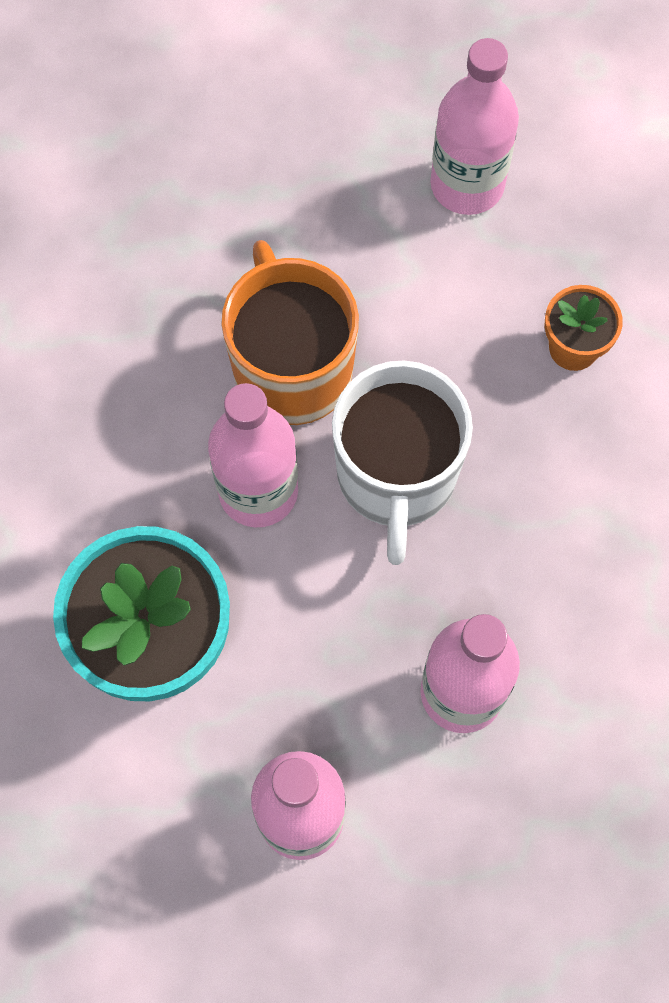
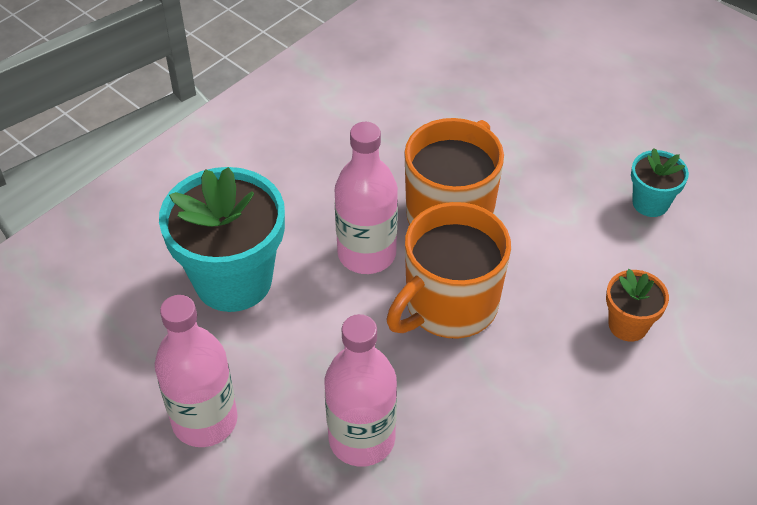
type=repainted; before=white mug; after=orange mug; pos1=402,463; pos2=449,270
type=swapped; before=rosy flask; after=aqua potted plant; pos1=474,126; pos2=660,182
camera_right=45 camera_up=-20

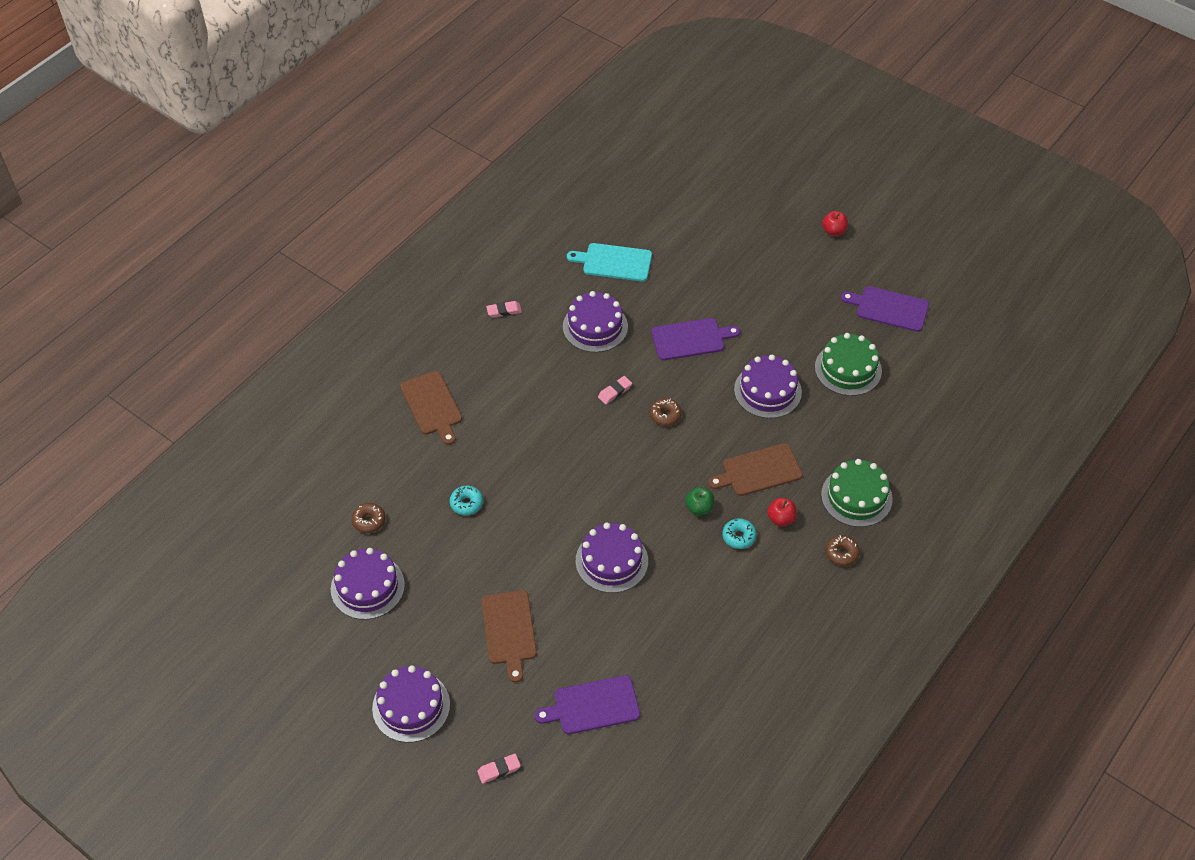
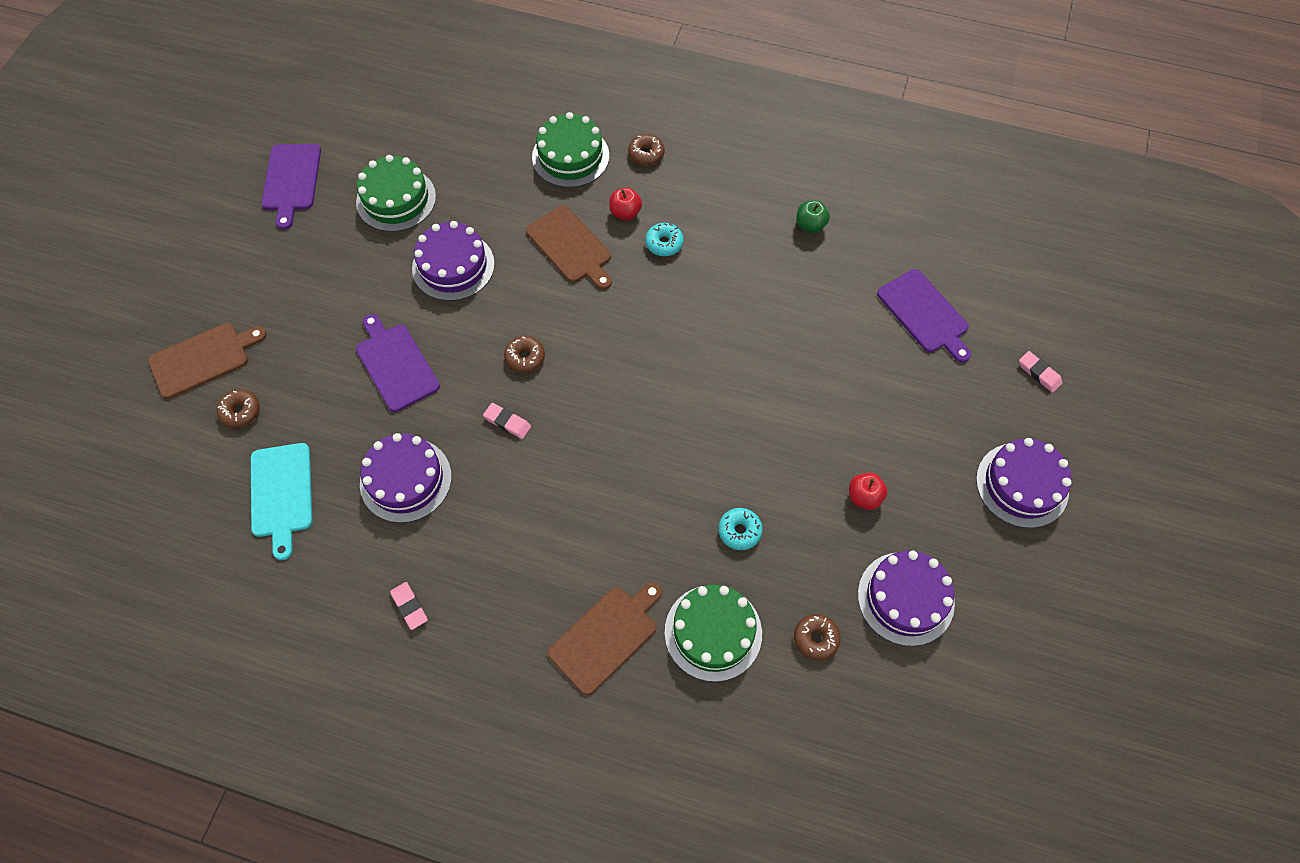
type=shifted; before=dark brown bread board; pos1=509,636; pos2=207,361
type=gone; before=violet gateau; pos1=612,557
type=shifted; before=green apple; pos1=700,501; pos2=813,216
type=shifted; before=scarlet apple; pos1=835,223; pos2=868,491
type=new; after=dark brown donut; pos2=238,408
type=new; after=green gateau; pos2=713,633
camera_right=-110 camera_up=10

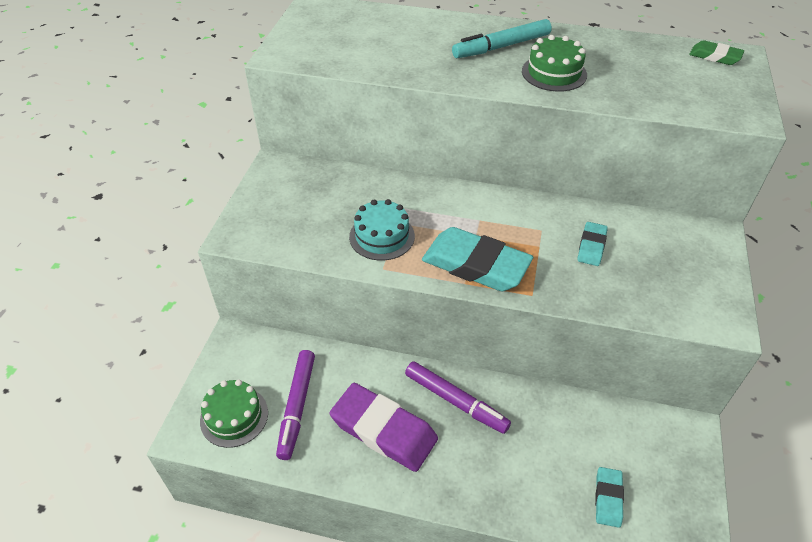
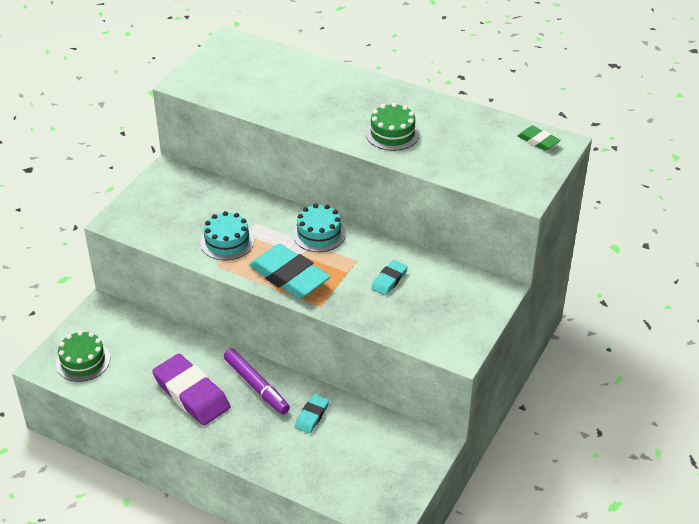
type=gone; before=violet marker; pos1=295,405
type=gone; before=aqua marker; pos1=502,38
type=shifted; before=aqua eraser; pos1=609,497; pos2=312,414
type=new; after=aqua gateau; pos2=319,228
camera_right=15 camera_up=-5

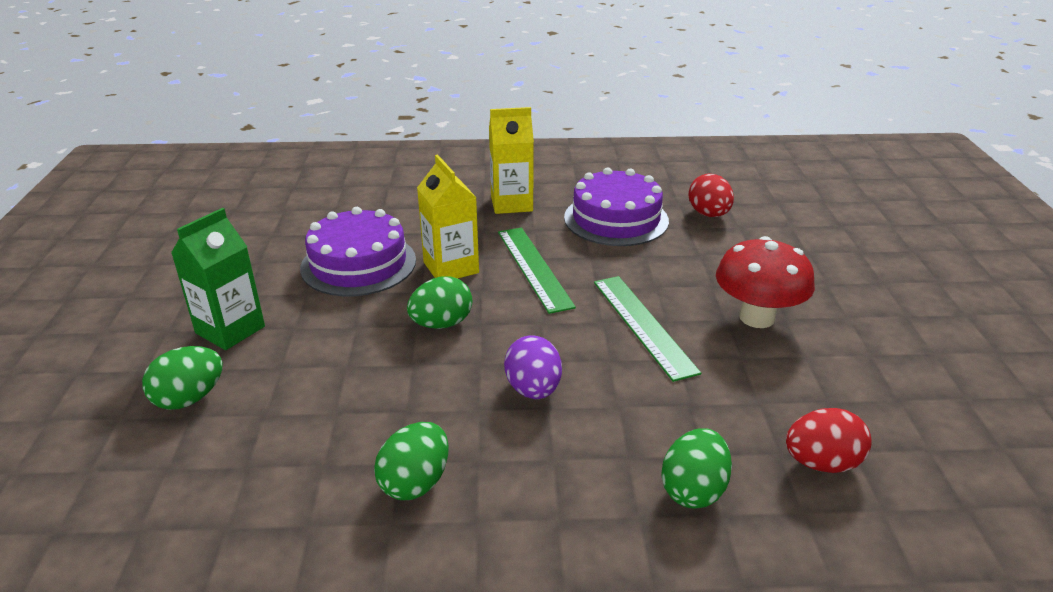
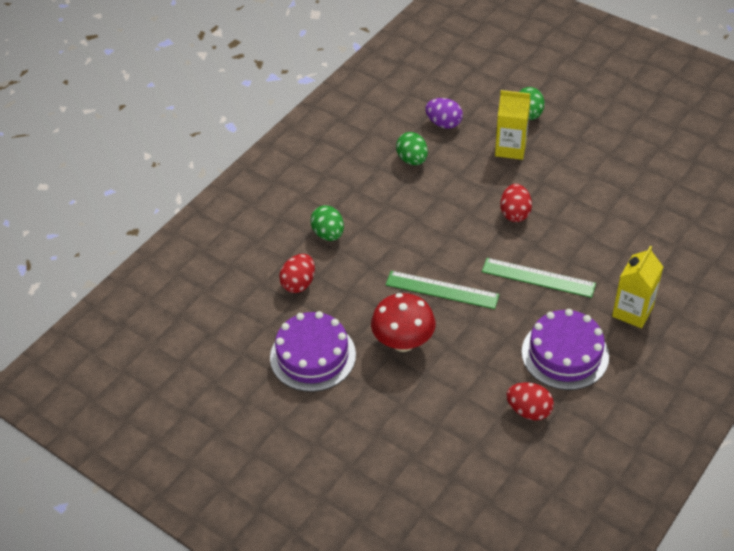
type=gone; before=green carton; pos1=218,279
type=shifted; before=violet gateau; pos1=358,251; pos2=313,351
type=repainted; before=green egg shape; after=scarlet egg shape; pos1=439,302; pos2=516,203
type=shifted; before=golden carton; pos1=448,217; pos2=513,125
type=shifted; before=violet egg shape; pos1=533,367; pos2=444,113
camera_right=130 camera_up=15

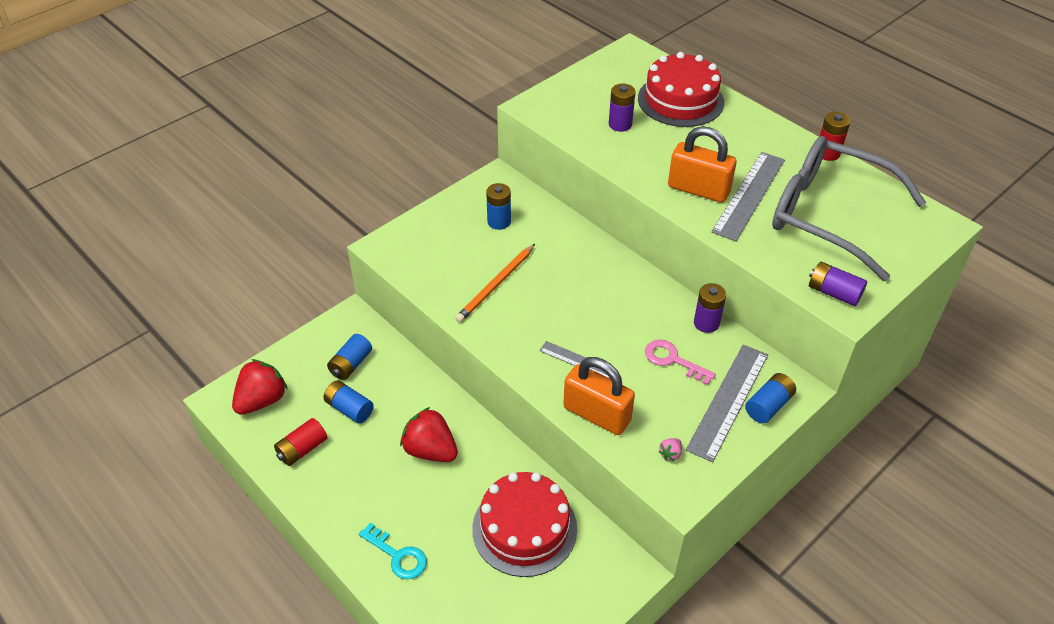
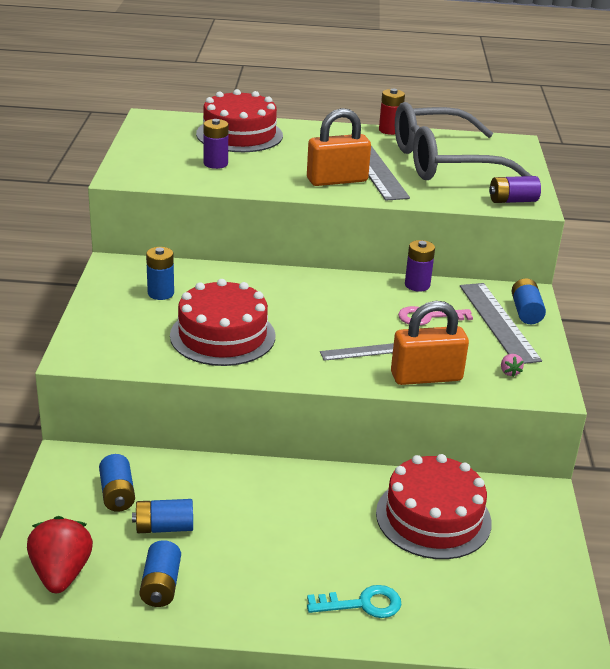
type=repainted; before=scarlet AA battery; after=cobalt AA battery; pos1=300,442; pos2=160,573
type=gone; before=scarlet toy strawberry; pos1=429,434
type=swapped; before=orange lead pencil; after=scarlet gateau; pos1=495,283; pos2=222,322
camera_right=-45 camera_up=-15

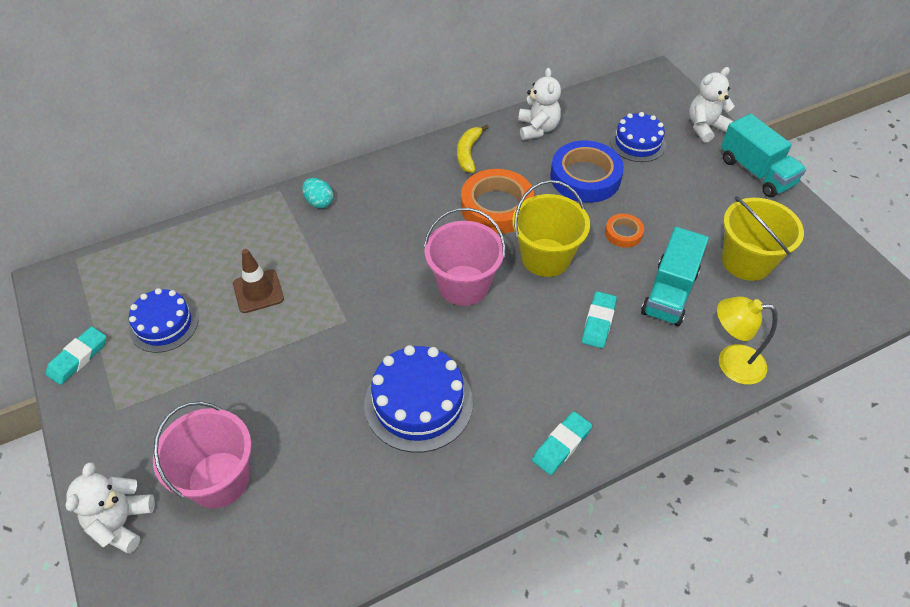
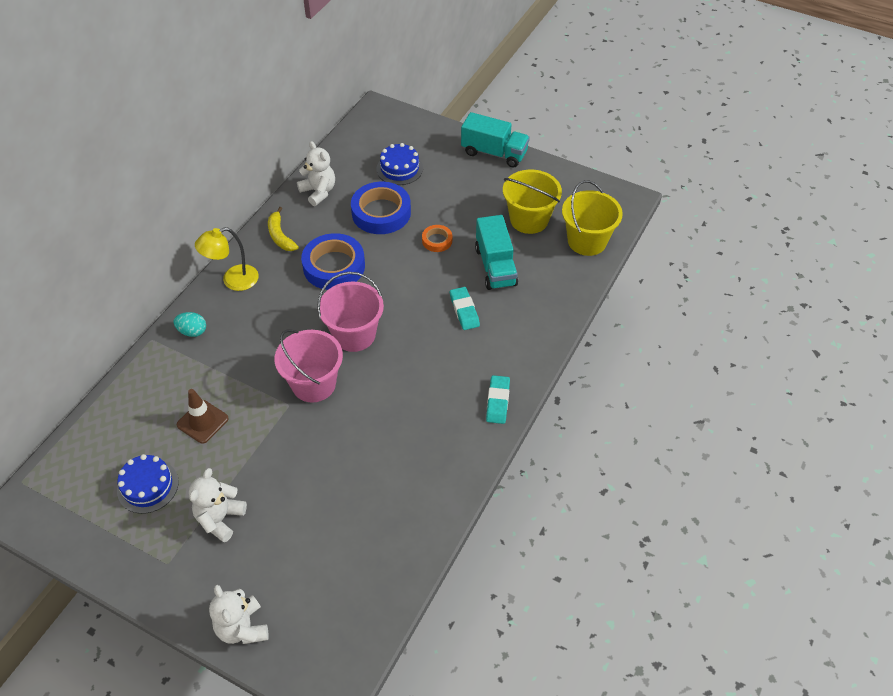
type=gone; before=aqua eraser; pos1=76,355
type=shifted; before=rosy sand bucket; pos1=202,454; pos2=308,366
type=gone; before=cobalt gateau; pos1=418,399
type=repainted; before=orange roll of tape; after=cobalt roll of tape; pos1=498,201; pos2=333,261
type=shifted; before=golden sand bucket; pos1=551,228; pos2=592,218
type=shifted; before=white teddy; pos1=712,105; pos2=218,505
type=shifted; before=golden reading lamp; pos1=747,340; pos2=227,259
camera_right=-35 camera_up=0

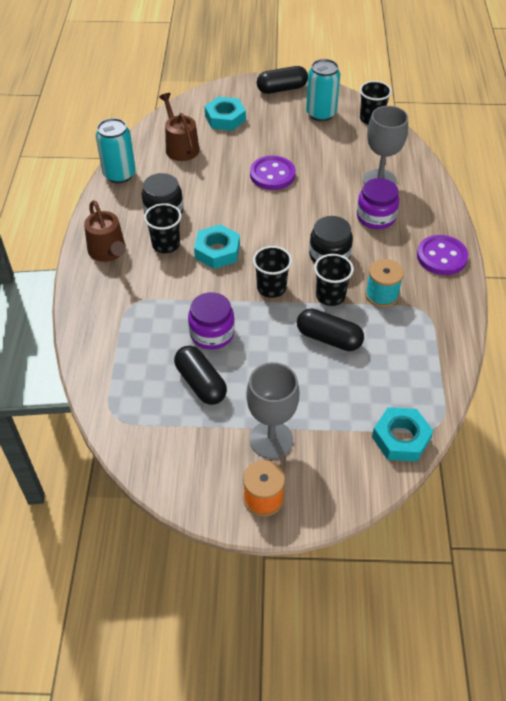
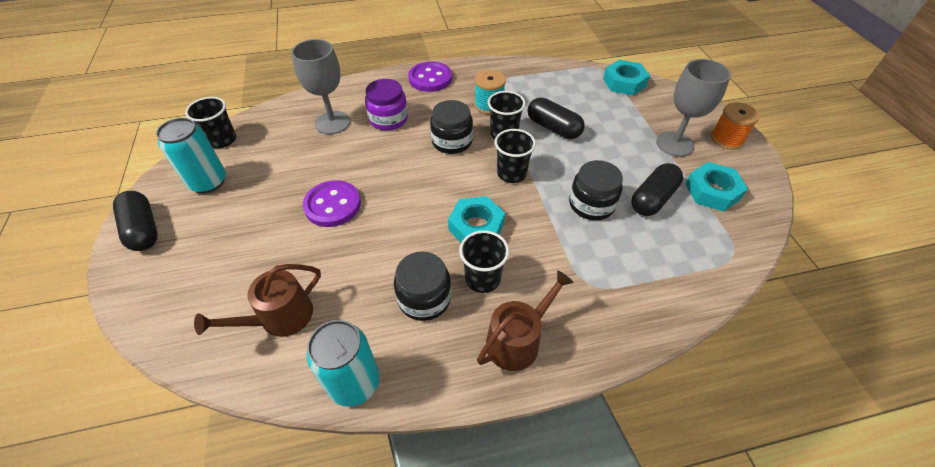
type=repainted; before=violet jar; after=ebony jar; pos1=211,320; pos2=596,190
type=shifted; before=aqua nut; pos1=225,113; pos2=716,187
type=rotated; before=ebony pill; pos1=330,330; pos2=556,118; turn=-60
camera_right=-105 camera_up=0

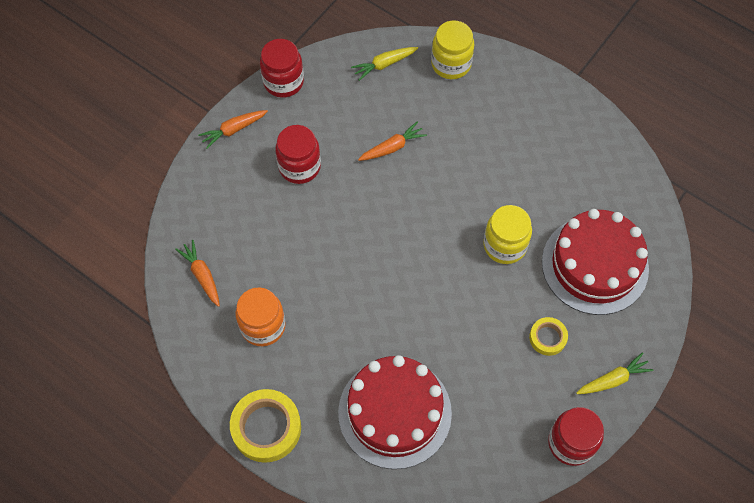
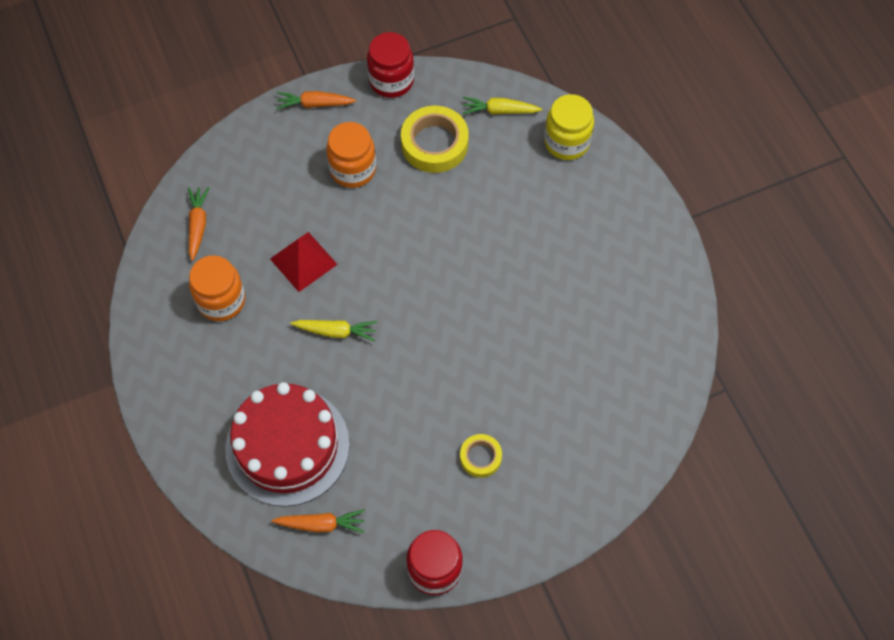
type=shifted; before=golden roll of tape; pos1=265,426; pos2=435,139
type=repainted; before=scarlet jar; after=orange jar; pos1=298,154; pos2=351,155
type=shifted; before=orange carrot; pos1=392,141; pos2=318,521
type=gone; before=golden jar; pos1=507,234
type=gone; before=scarlet gateau; pos1=595,262
type=shifted; before=golden carrot; pos1=614,373; pos2=334,331
type=new; after=scarlet pyramid shape; pos2=304,262
camera_right=30 camera_up=0

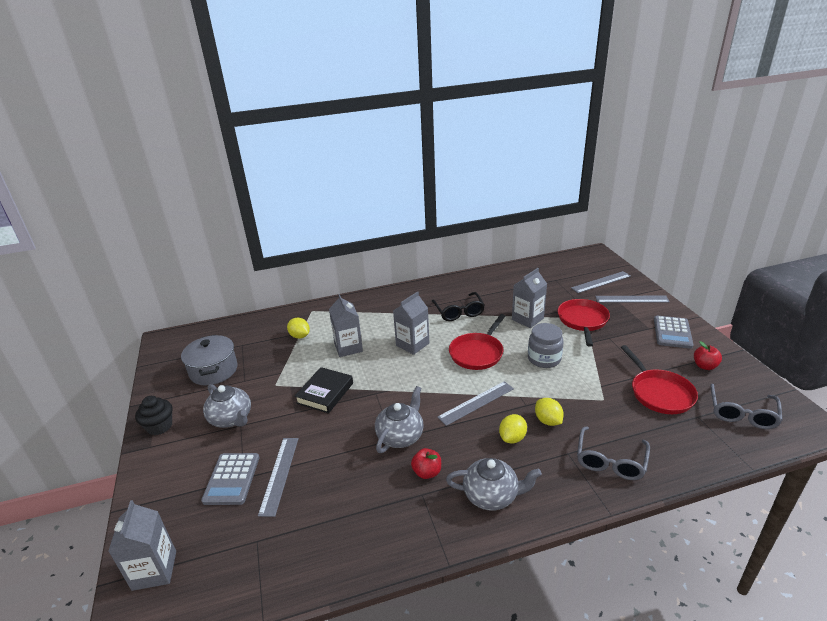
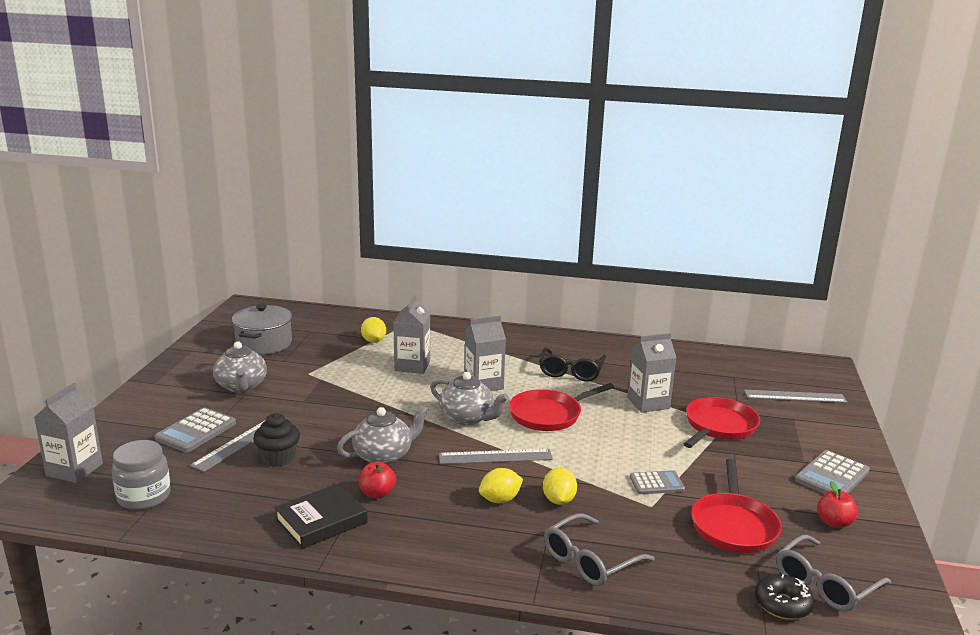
type=shifted; before=ebony fairy cake; pos1=153,415; pos2=276,440
type=shifted; before=ebony hardcover; pos1=324,390; pos2=321,516
type=shifted; before=gray china teapot; pos1=494,484; pos2=469,399
type=shifted; before=gray jar; pos1=545,345; pos2=141,475
type=gone; before=gray measuring stick; pos1=632,299
type=new; after=gray adding machine; pos2=657,482
type=new; after=ebony donut; pos2=784,597
camera_right=25 camera_up=-10

